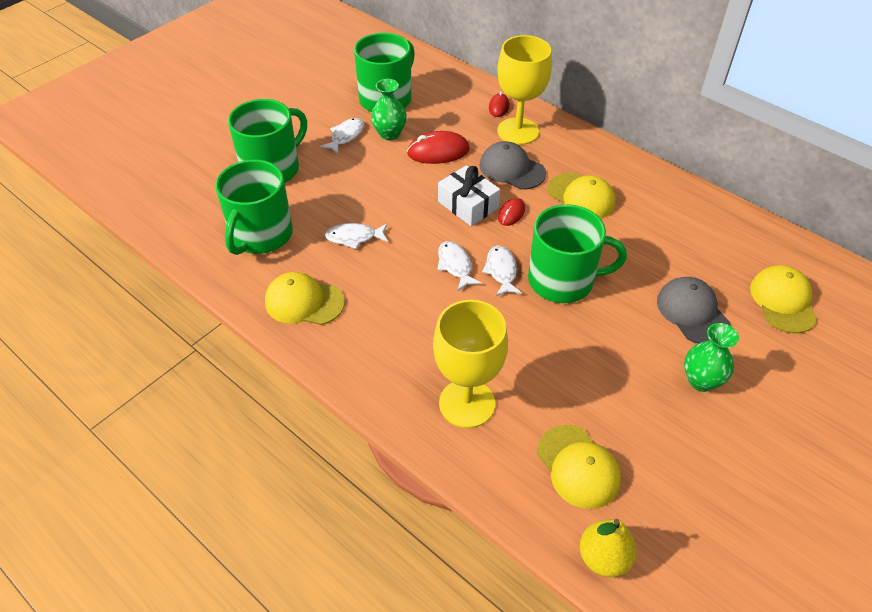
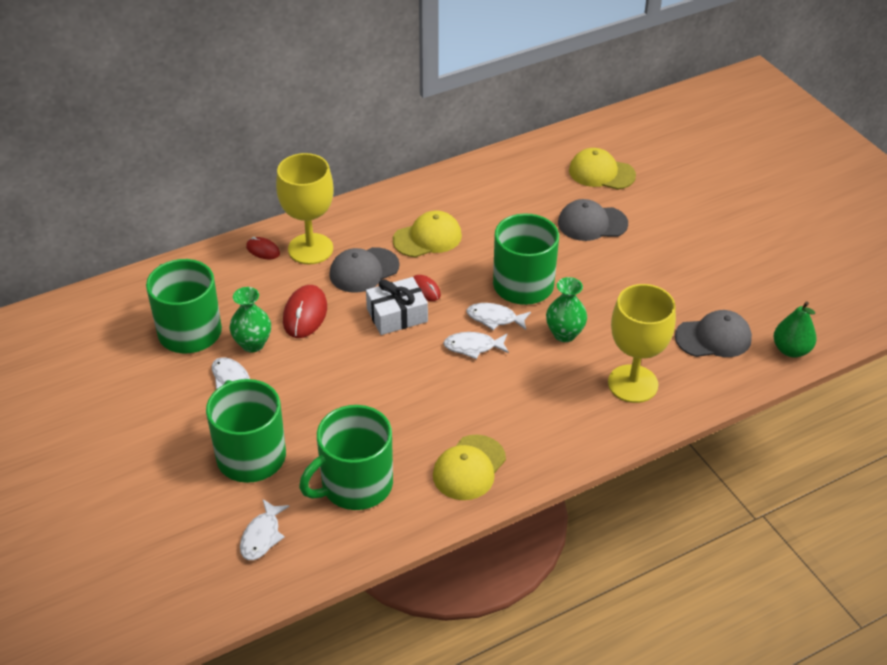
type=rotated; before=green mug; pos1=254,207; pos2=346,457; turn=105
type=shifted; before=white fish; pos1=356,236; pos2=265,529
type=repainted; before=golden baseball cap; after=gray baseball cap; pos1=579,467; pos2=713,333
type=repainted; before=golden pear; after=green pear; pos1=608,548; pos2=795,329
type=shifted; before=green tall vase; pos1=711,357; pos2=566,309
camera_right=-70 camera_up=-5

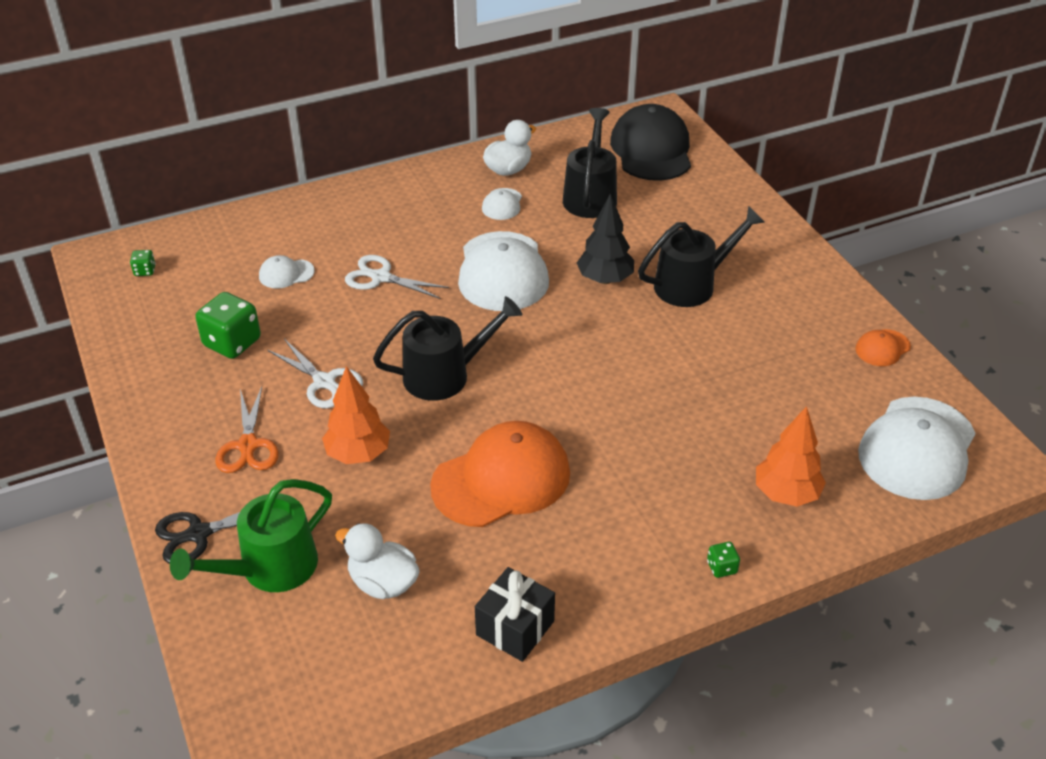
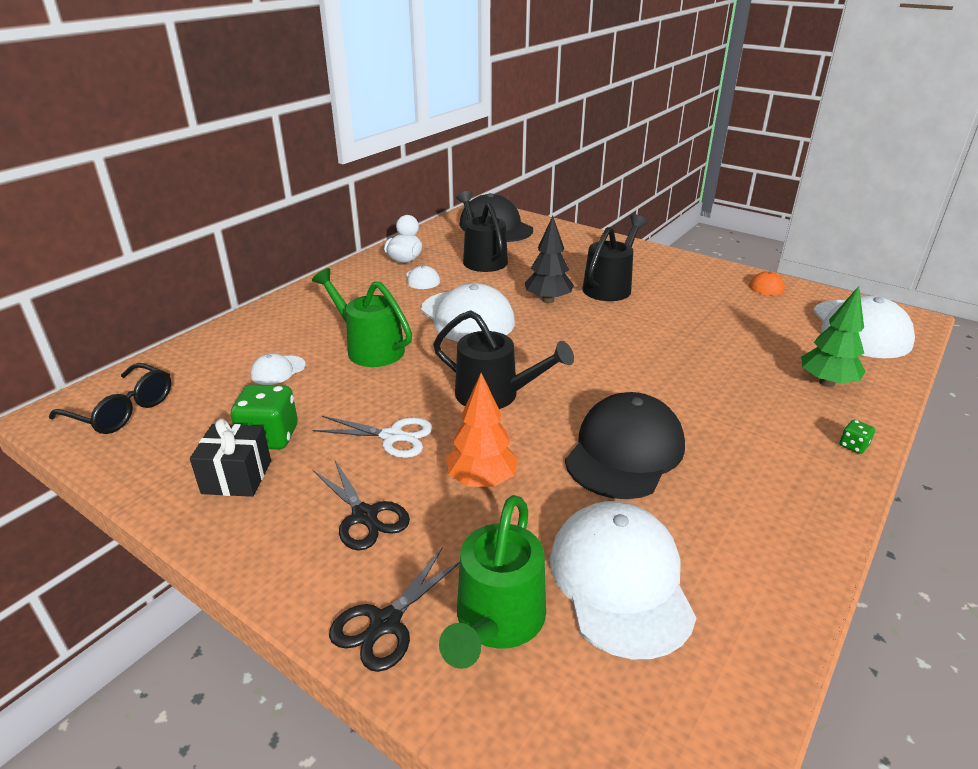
type=swapped; before=green die; after=ebony spectacles; pos1=143,263; pos2=110,398
type=repainted; before=orange scissors; after=ebony scissors; pos1=247,429; pos2=361,505
type=swapped; before=white duck; after=white baseball cap; pos1=377,561; pos2=623,580
type=swapped; before=white scissors; after=green watering pot; pos1=397,277; pos2=362,317
type=rotated; before=ebony watering pot; pos1=447,348; pos2=503,359; turn=75
type=repainted; before=orange baseball cap; after=ebony baseball cap; pos1=500,474; pos2=625,445
type=shifted; before=ebony wrapped gift; pos1=515,614; pos2=230,458
type=repainted; before=orange fir tree; after=green fir tree; pos1=791,456; pos2=833,336
camera_right=-30 camera_up=-10

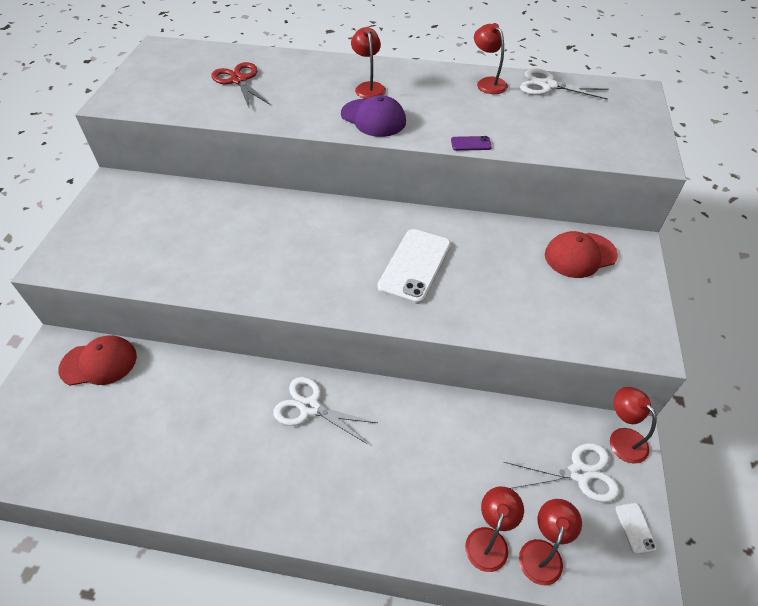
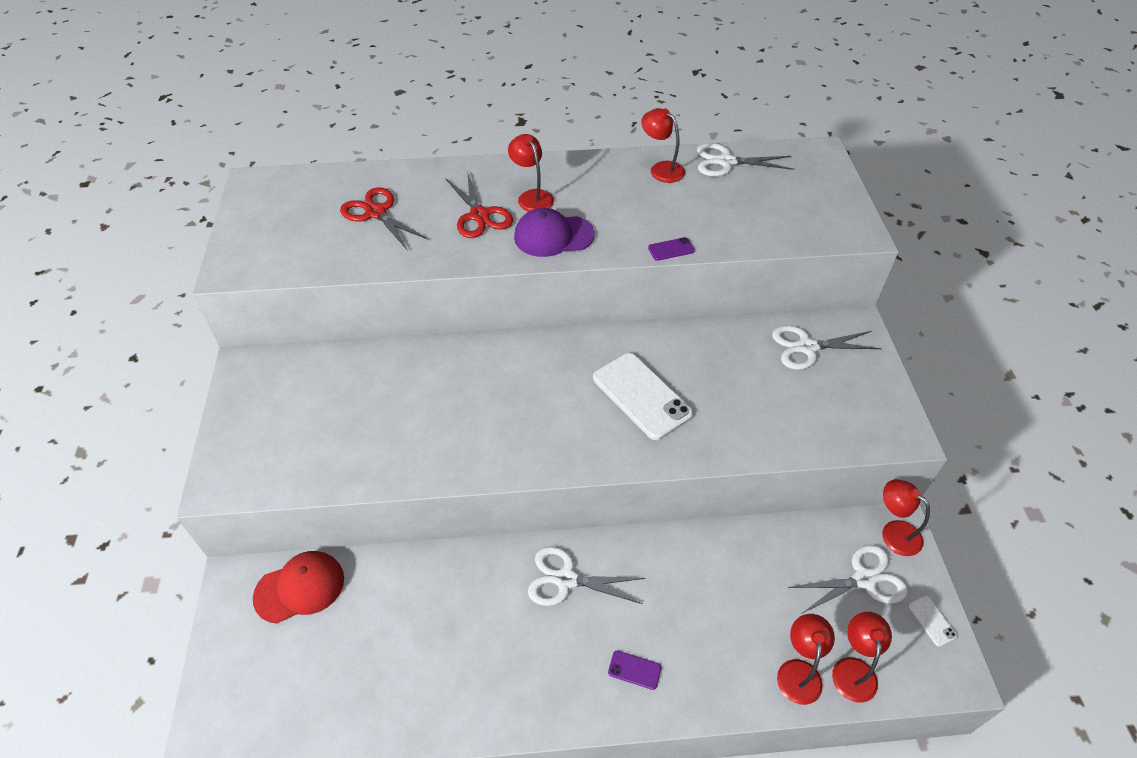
type=rotated; before=violet baseball cap; pos1=373,116; pos2=554,232; turn=150
type=rotated; before=white mobile phone; pos1=414,266; pos2=643,396; turn=-45
type=swapped; before=scarlet baseball cap; after=white scissors; pos1=581,254; pos2=826,347
type=new; after=scarlet scissors; pos2=479,204
type=new; after=violet mobile phone; pos2=635,670
camera_right=-15 camera_up=0

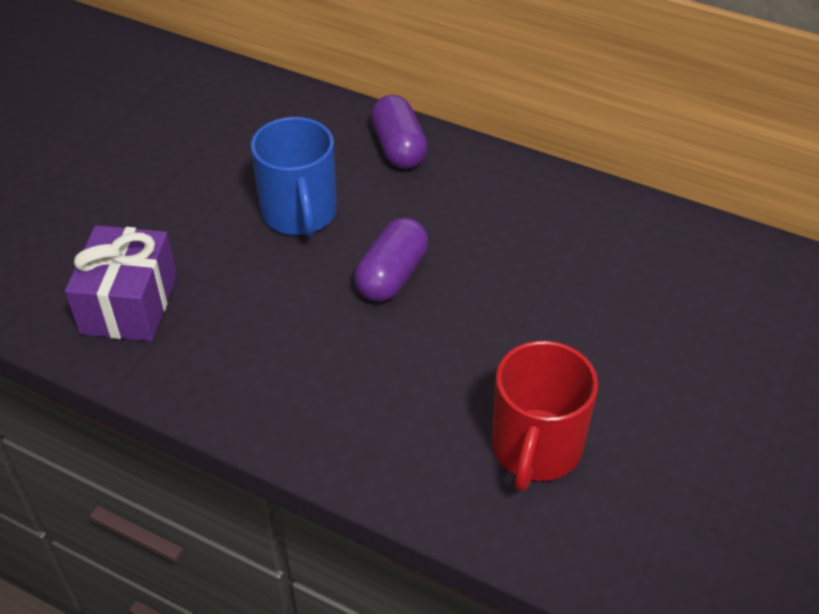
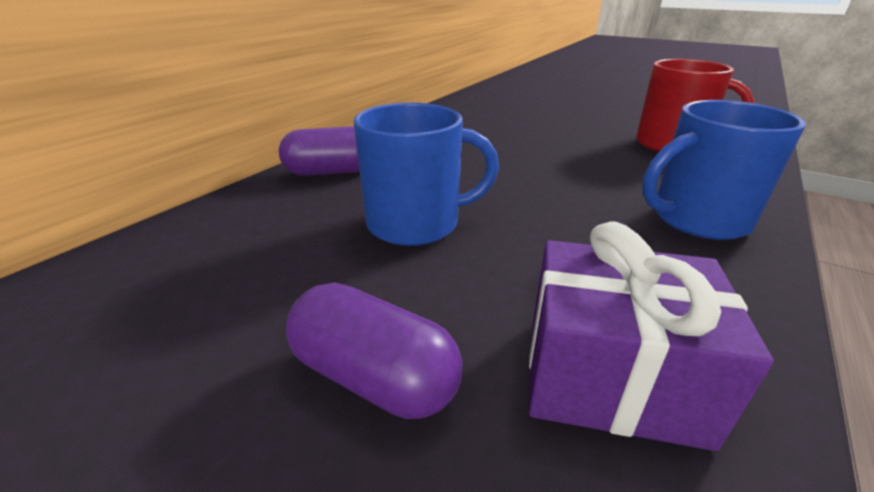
type=shifted; before=violet pill; pos1=391,260; pos2=374,350
type=new; after=cobalt mug; pos2=724,170
camera_right=-85 camera_up=-15

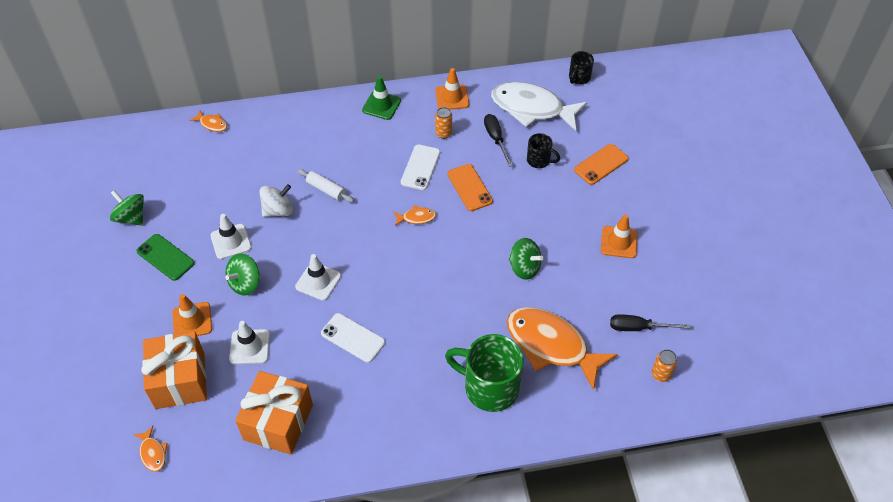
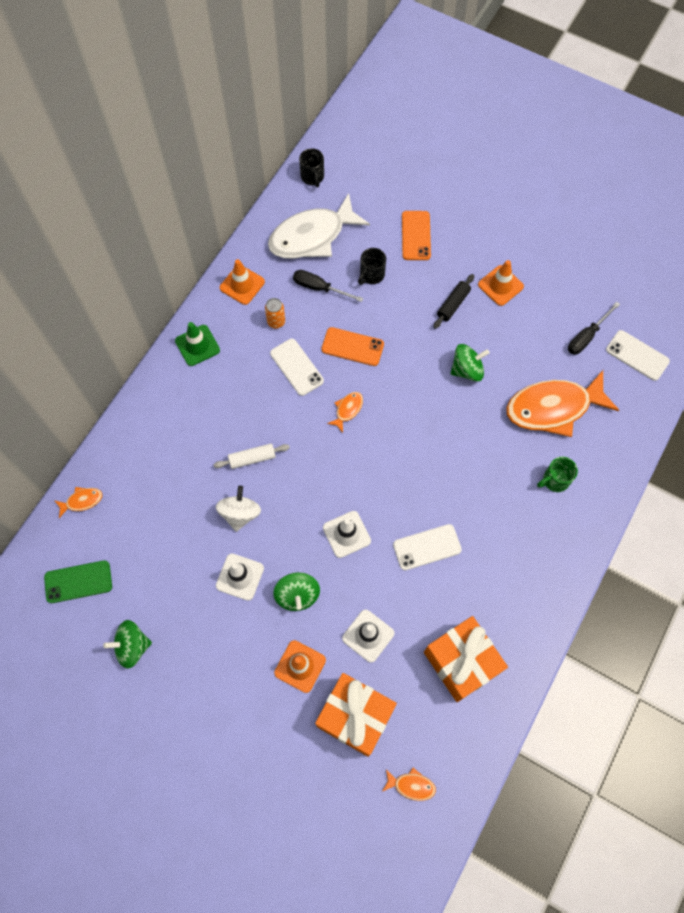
type=shifted; before=green mobile phone; pos1=165,257; pos2=78,582
type=scaled; before=green mug; pos1=484,373; pos2=557,474; scale=0.51
type=rotated; before=ebony mug; pos1=543,150; pos2=372,266; turn=150
type=swapped; before=orange soda can; after=white mobile phone; pos1=664,365; pos2=638,355
type=new; after=ebony dough roller; pos2=453,301
camera_right=-50 camera_up=15

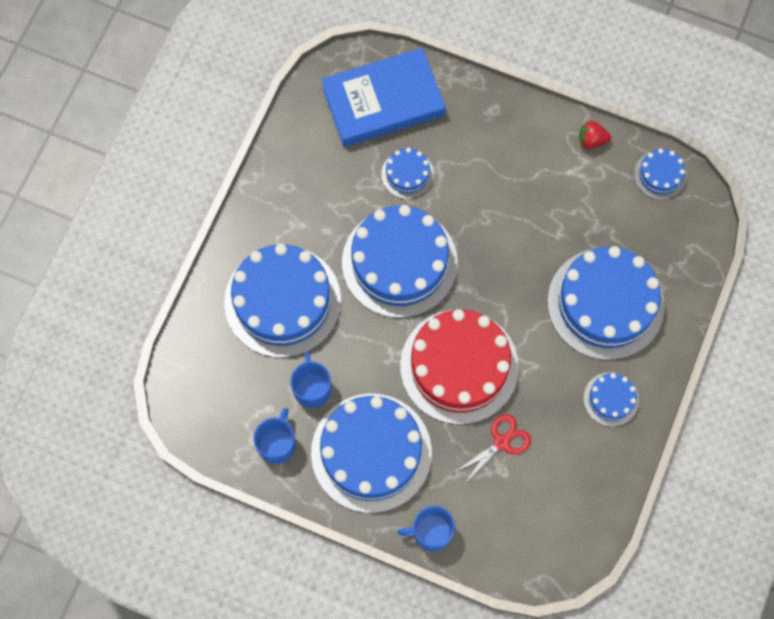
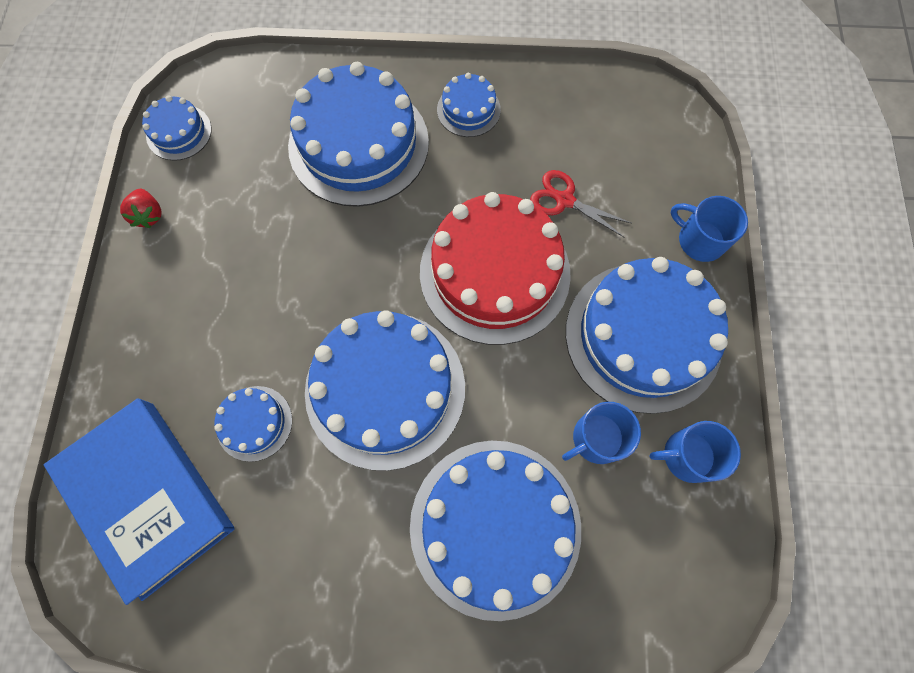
type=rotated; before=cobalt mug; pos1=426,528; pos2=709,229; turn=150
camera_right=-110 camera_up=0

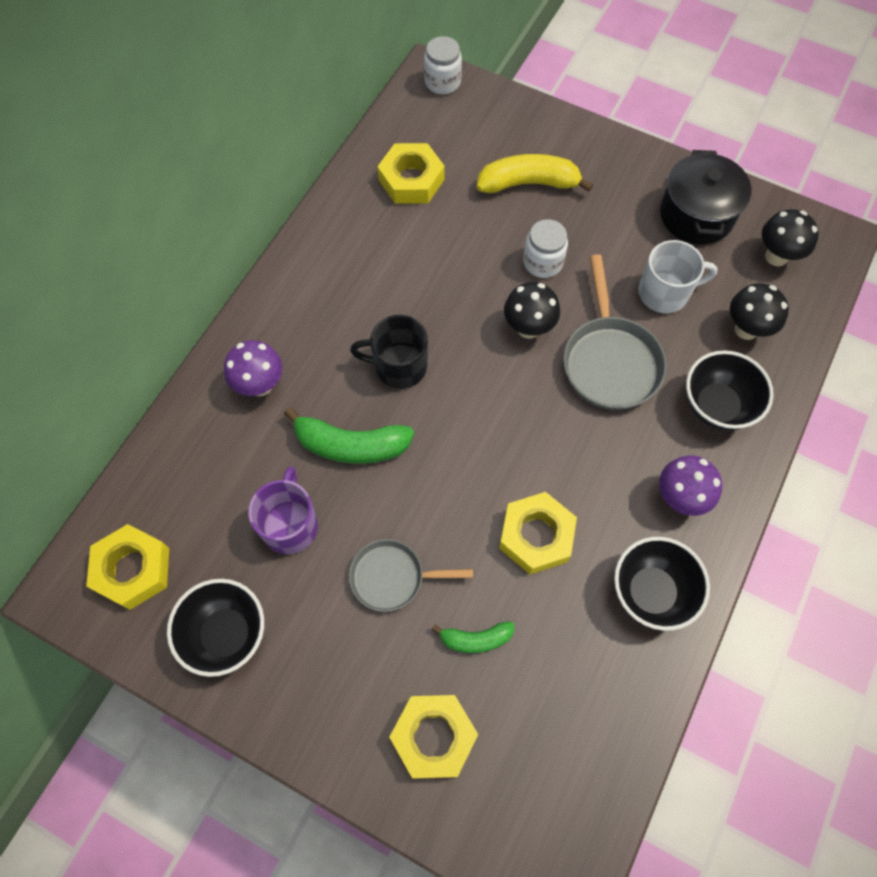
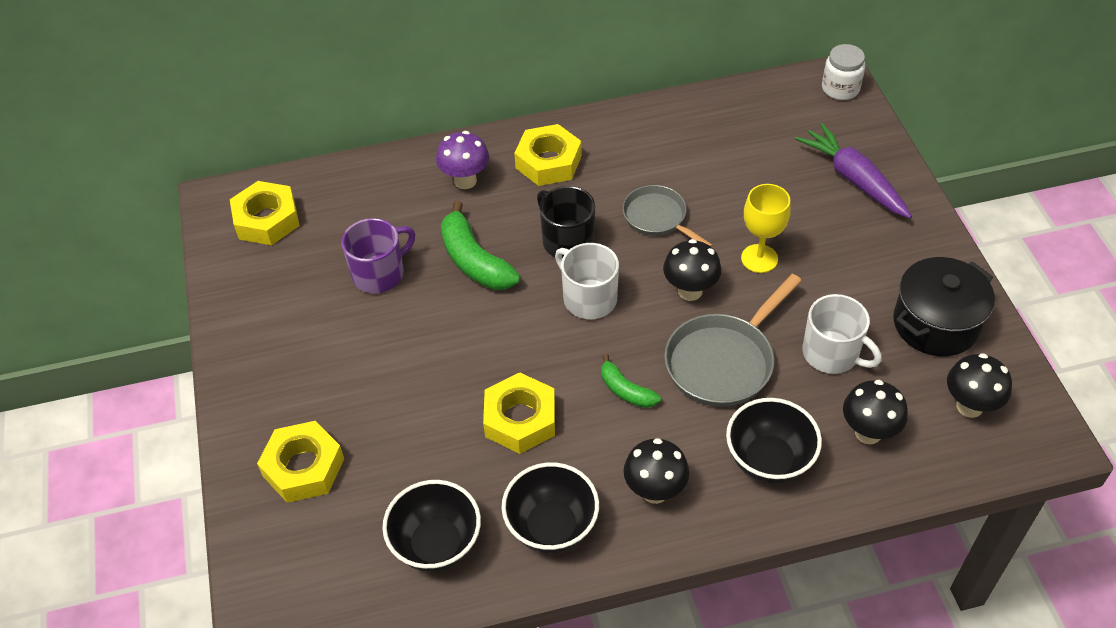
type=shifted; before=ebony deep dish; pos1=215,628; pos2=431,526
type=shifted; before=gray skillet; pos1=411,575; pos2=668,216
type=shifted; before=golden nut; pos1=411,173; pos2=548,155
type=shifted; before=green banana; pos1=472,637; pos2=631,381
type=gone; before=golden banana; pos1=535,173
type=swapped; before=white jar; after=golden wine glass; pos1=545,248; pos2=766,228
type=repainted; before=violet mushroom; after=ebony mushroom; pos1=690,486; pos2=656,471
type=new; after=white mug; pos2=587,281
type=new; after=violet carrot; pos2=853,170
camera_right=50 camera_up=-15

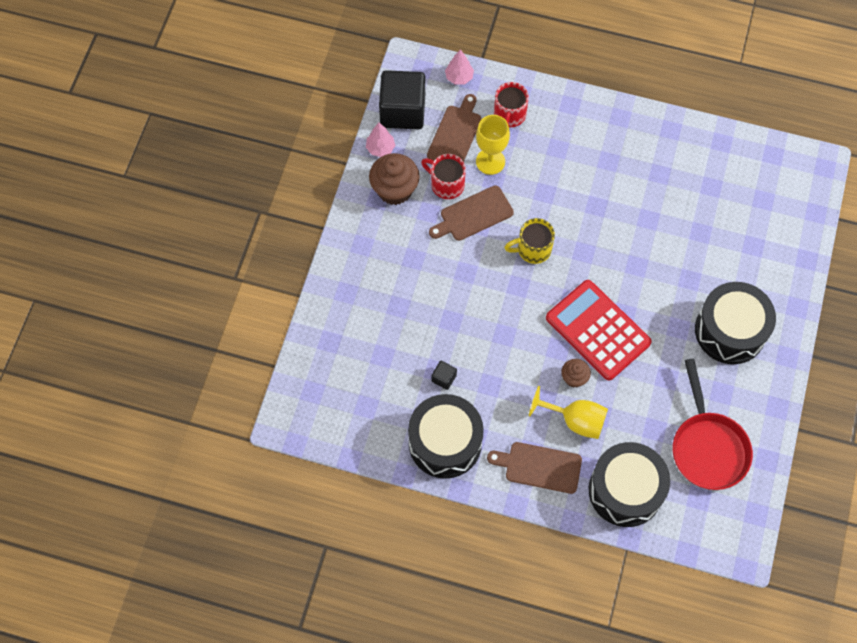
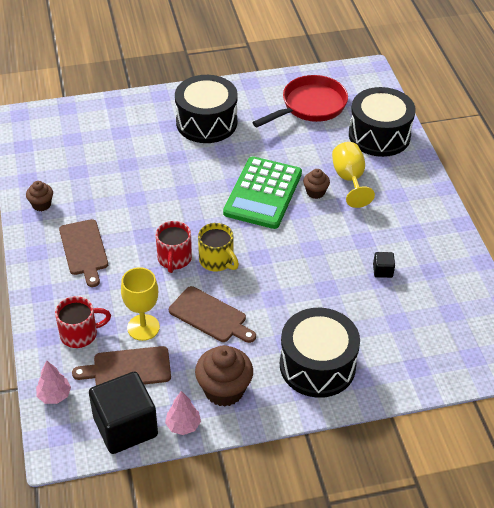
type=shifted; before=ebony toy drum; pos1=446,436; pos2=320,353
type=shifted; before=scarlet mug; pos1=443,176; pos2=174,247
type=shifted; before=dark brown bread board; pos1=534,468; pos2=83,253
type=repainted; before=scarlet adding machine; after=green adding machine; pos1=599,330; pos2=262,192
type=new; after=dark brown fairy cake; pos2=39,196
camera_right=-120 camera_up=-20

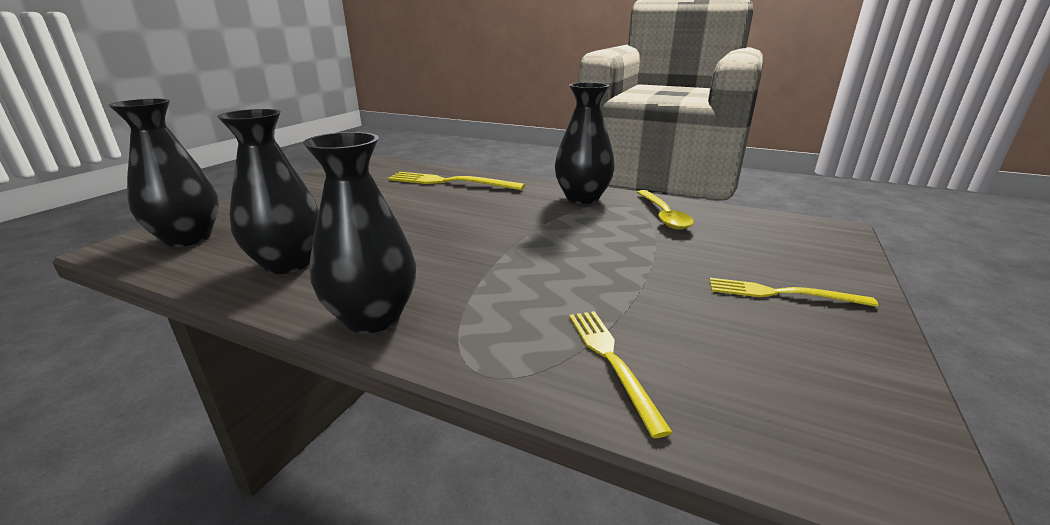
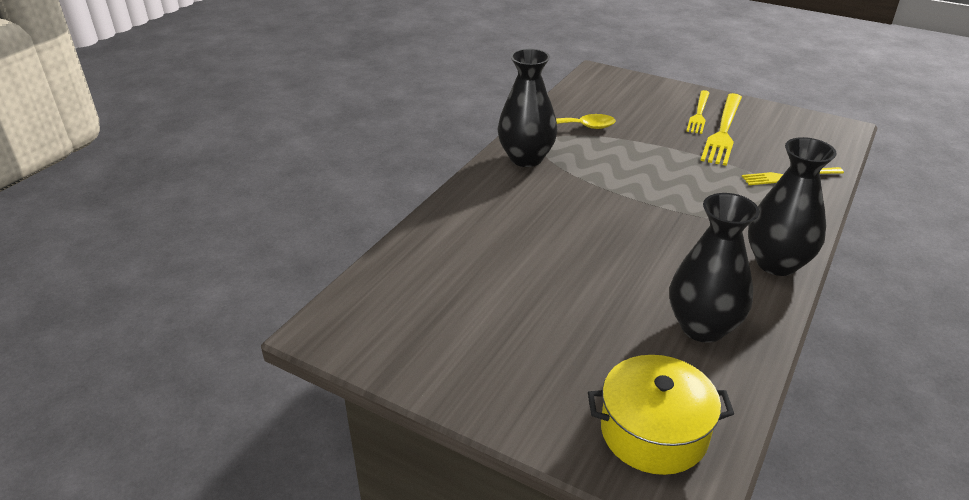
type=swapped; before=ebony tall vase; after=golden cooking pot; pos1=163,173; pos2=661,415
type=shifted; before=golden fork; pos1=456,181; pos2=721,129
camera_right=-85 camera_up=10

